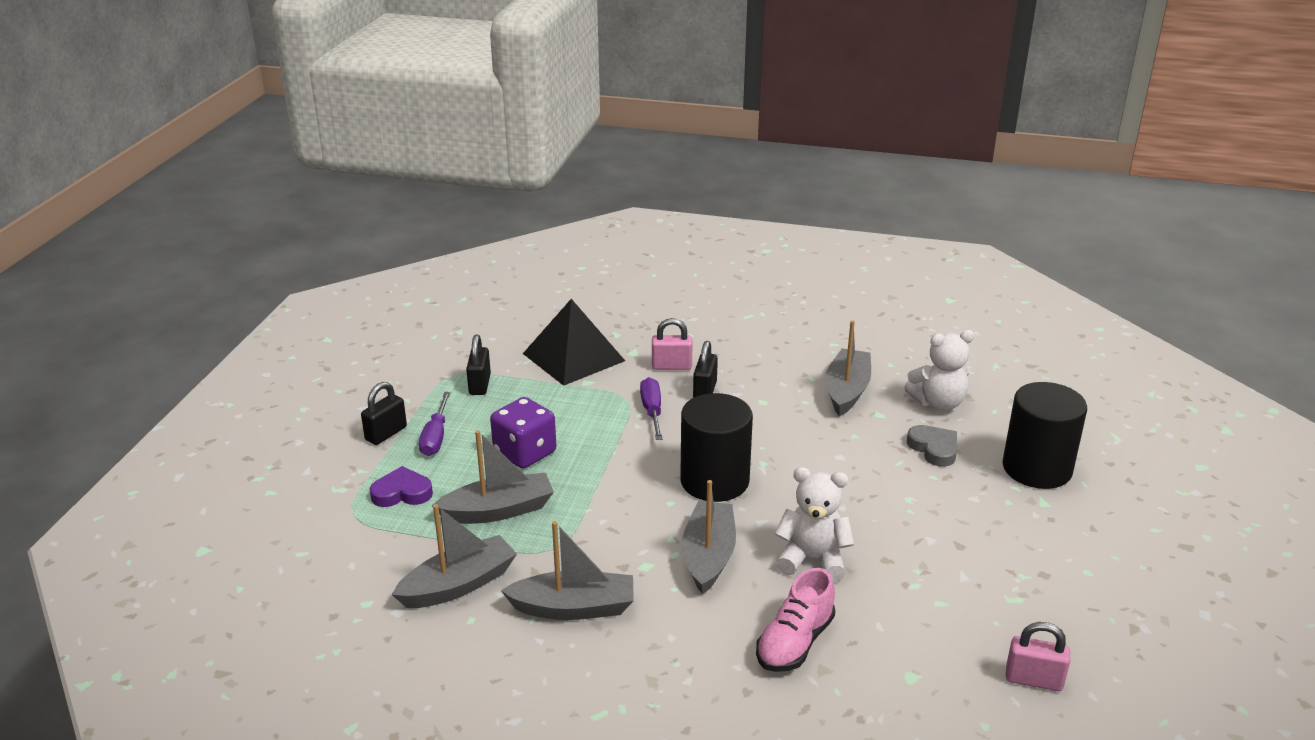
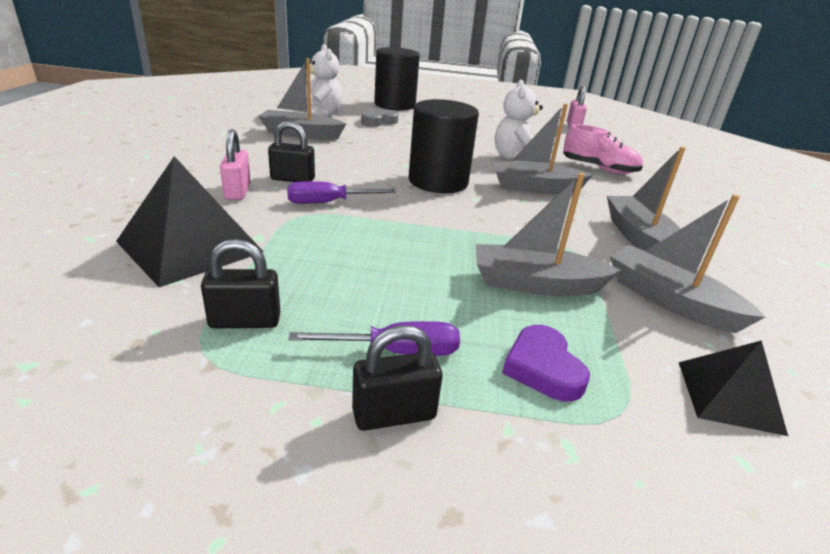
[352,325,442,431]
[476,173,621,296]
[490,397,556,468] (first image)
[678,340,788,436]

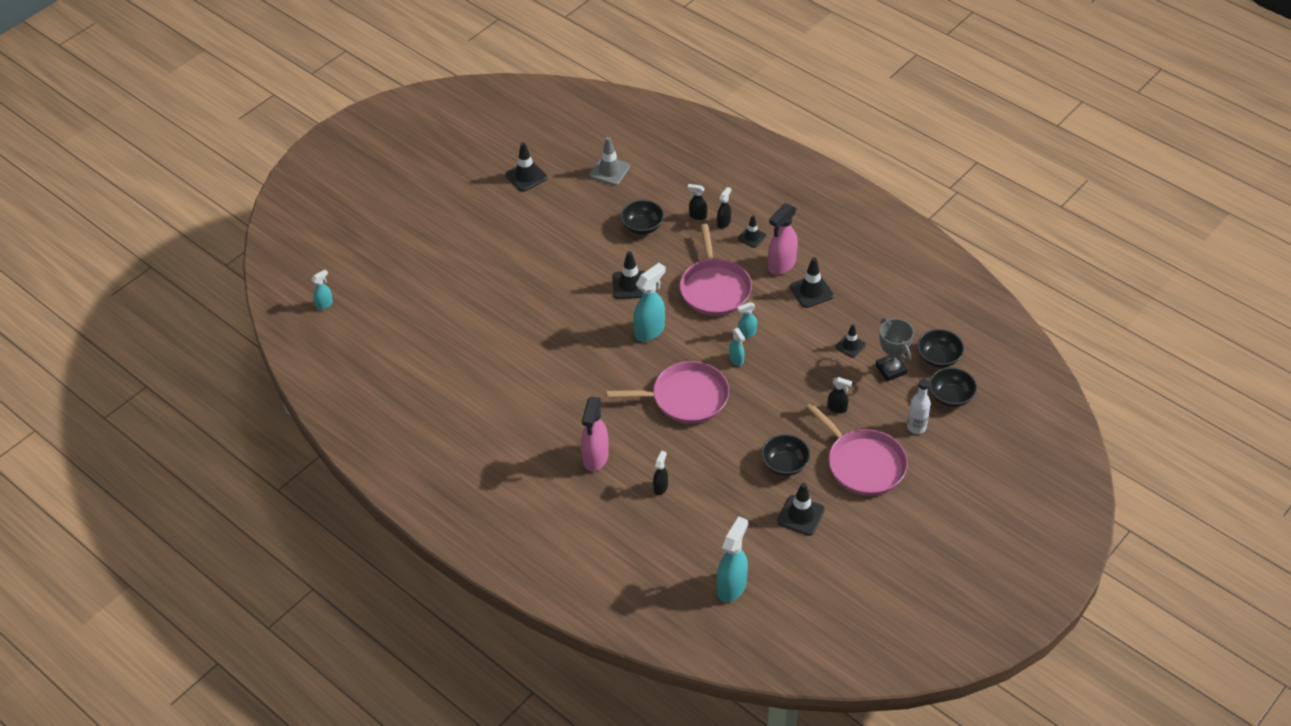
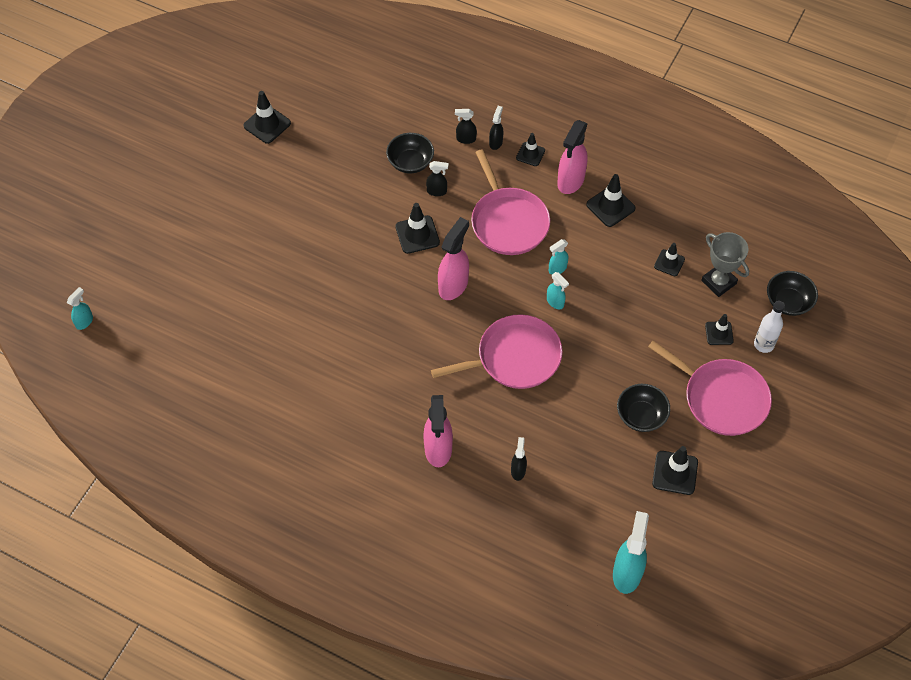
[589,137,630,186] (first image)
[438,217,469,300]
[426,161,449,196]
[917,329,964,368] (first image)
[705,314,734,345]

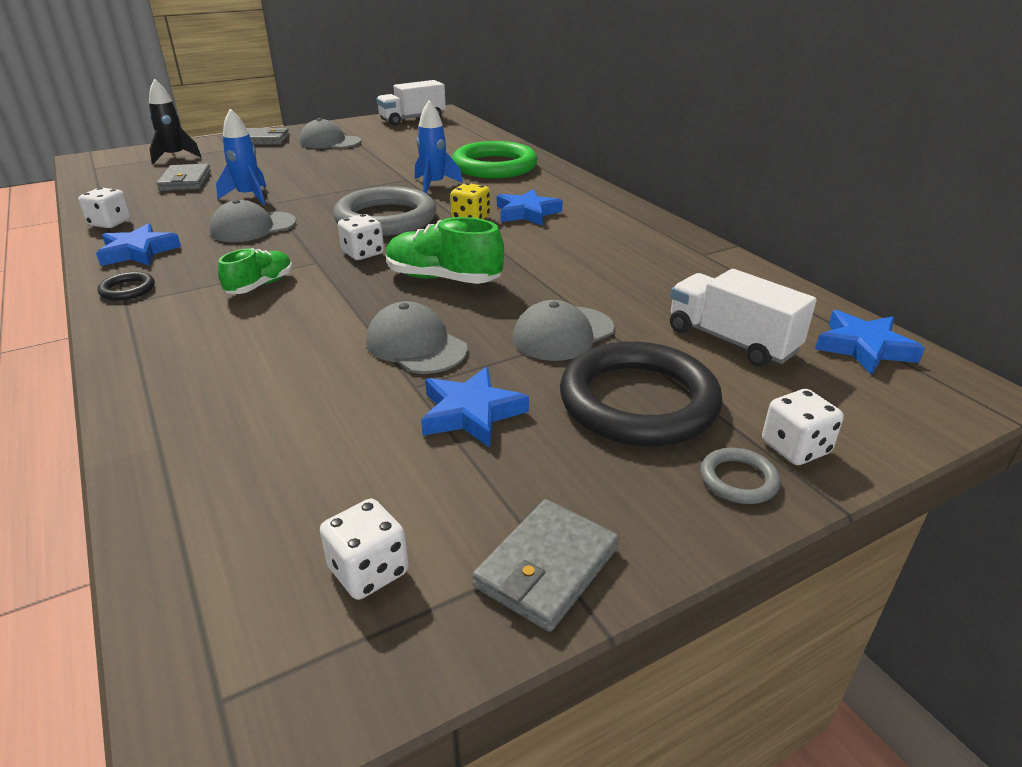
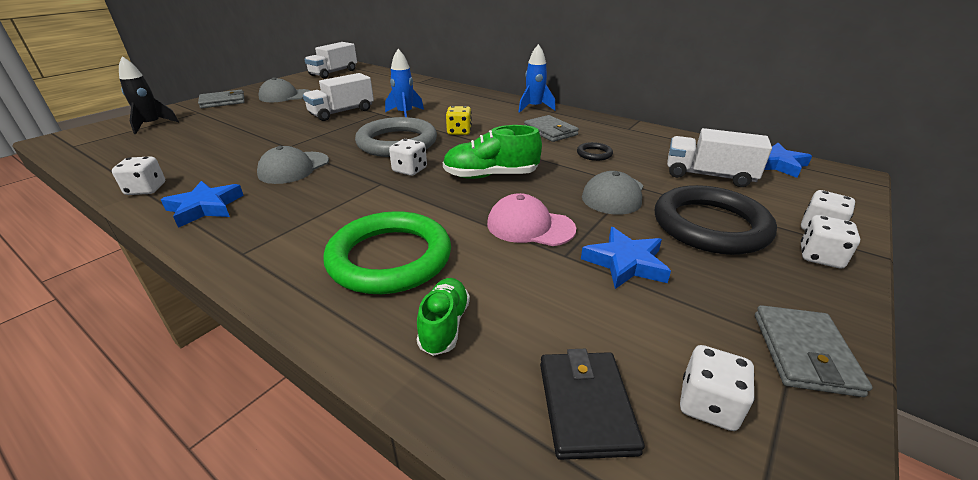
[577,142,613,161]
[524,115,579,142]
[518,44,556,113]
[417,278,470,356]
[487,193,576,246]
[323,211,451,294]
[497,189,563,226] (first image)
[801,215,860,268]
[303,73,374,121]
[540,349,645,460]

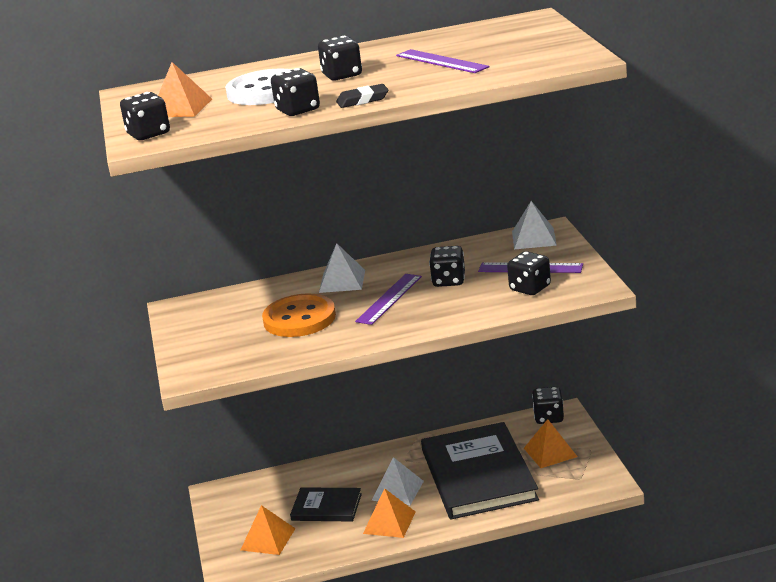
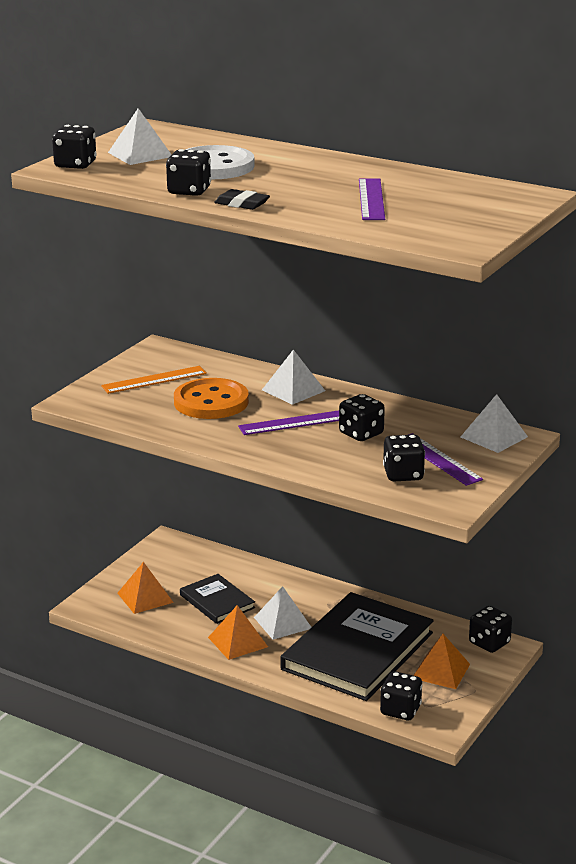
[108,108,172,165]
[380,671,422,720]
[101,366,207,394]

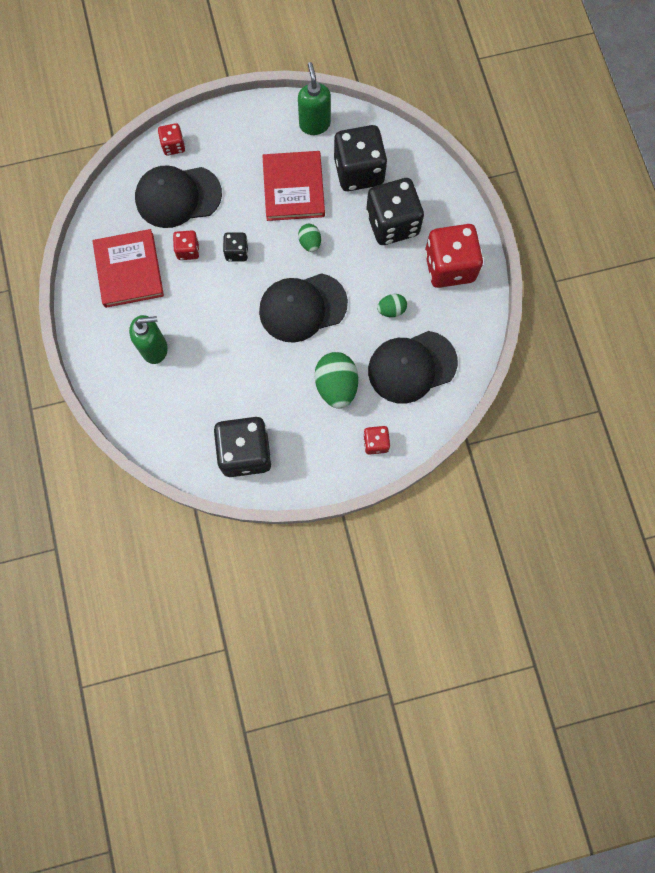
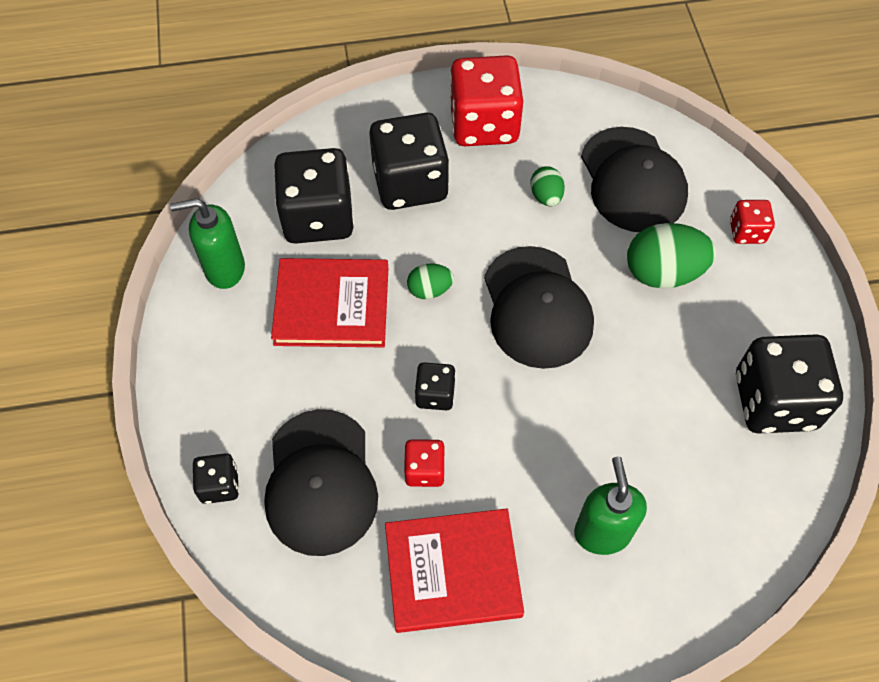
[193,453,239,504]

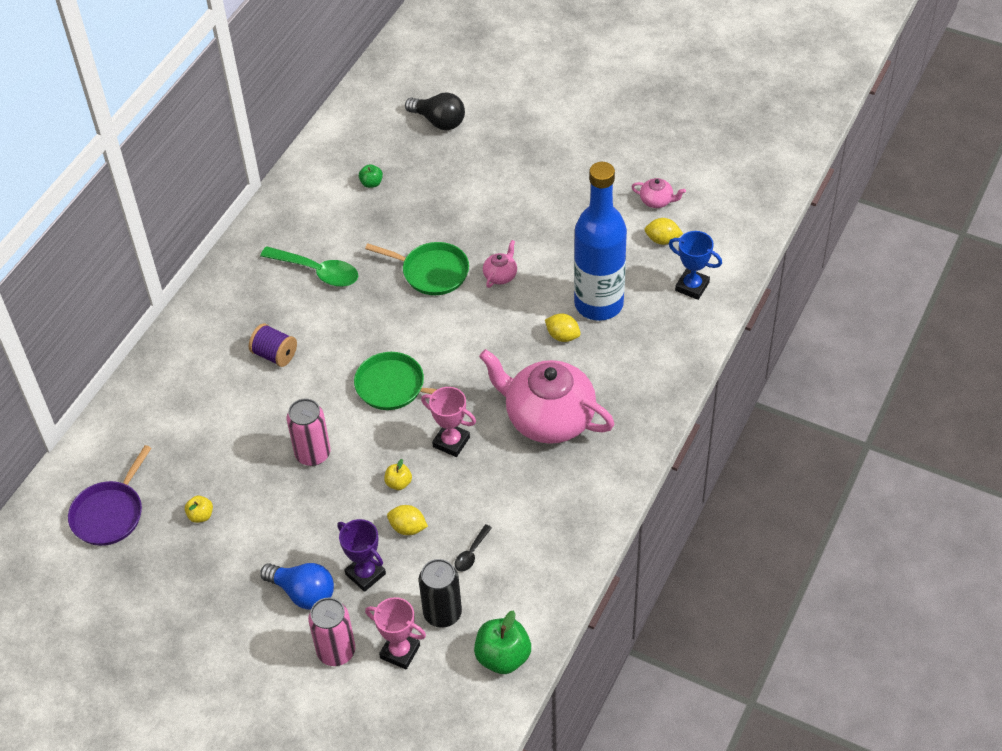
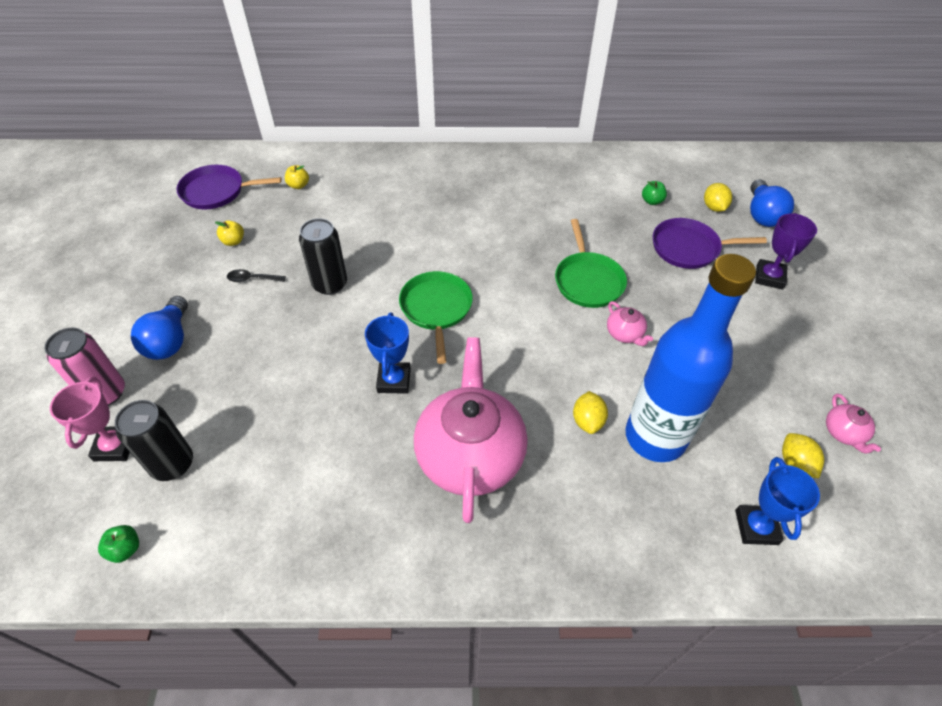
[249,324,297,367] (first image)
[260,246,358,287] (first image)
[299,218,347,295]
[755,213,817,289]
[285,165,309,189]
[704,183,732,212]
[750,179,794,227]
[365,313,411,394]
[227,269,286,282]
[98,525,139,563]
[607,301,653,346]
[653,218,767,269]

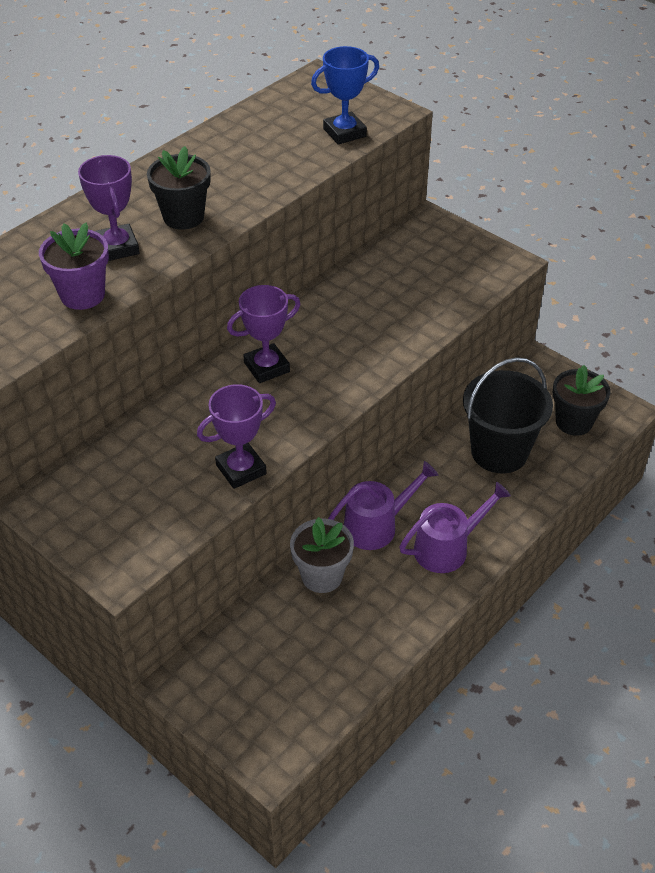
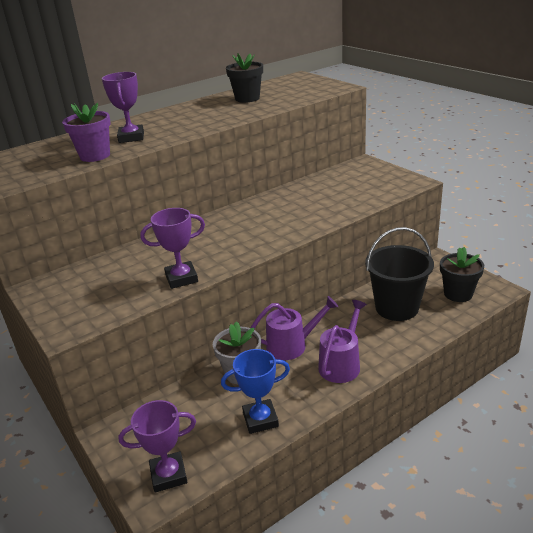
[226,54,263,103]
[118,400,196,493]
[221,349,290,434]
[318,300,367,383]

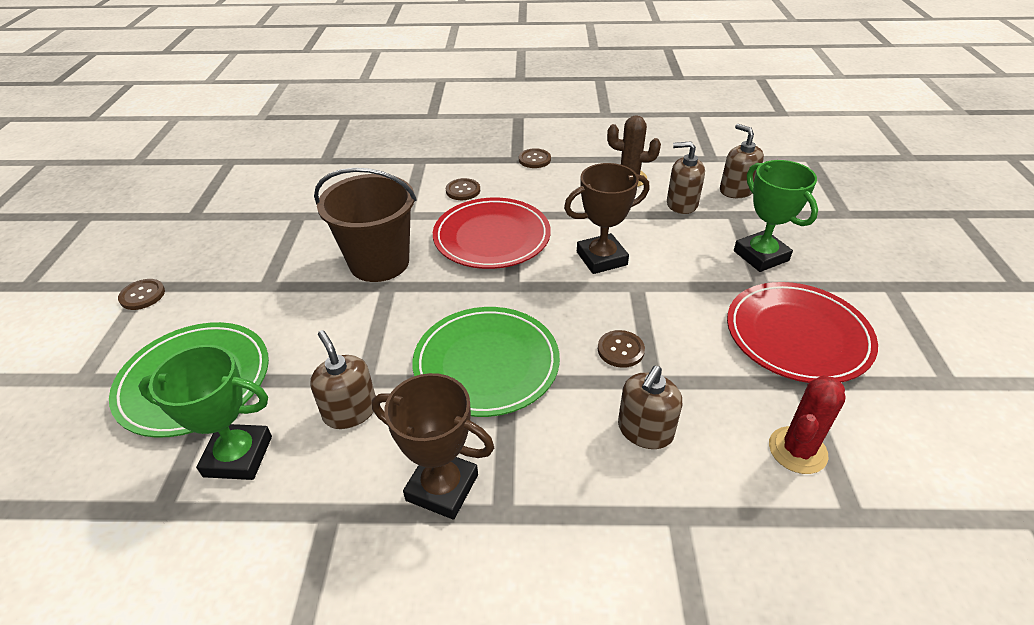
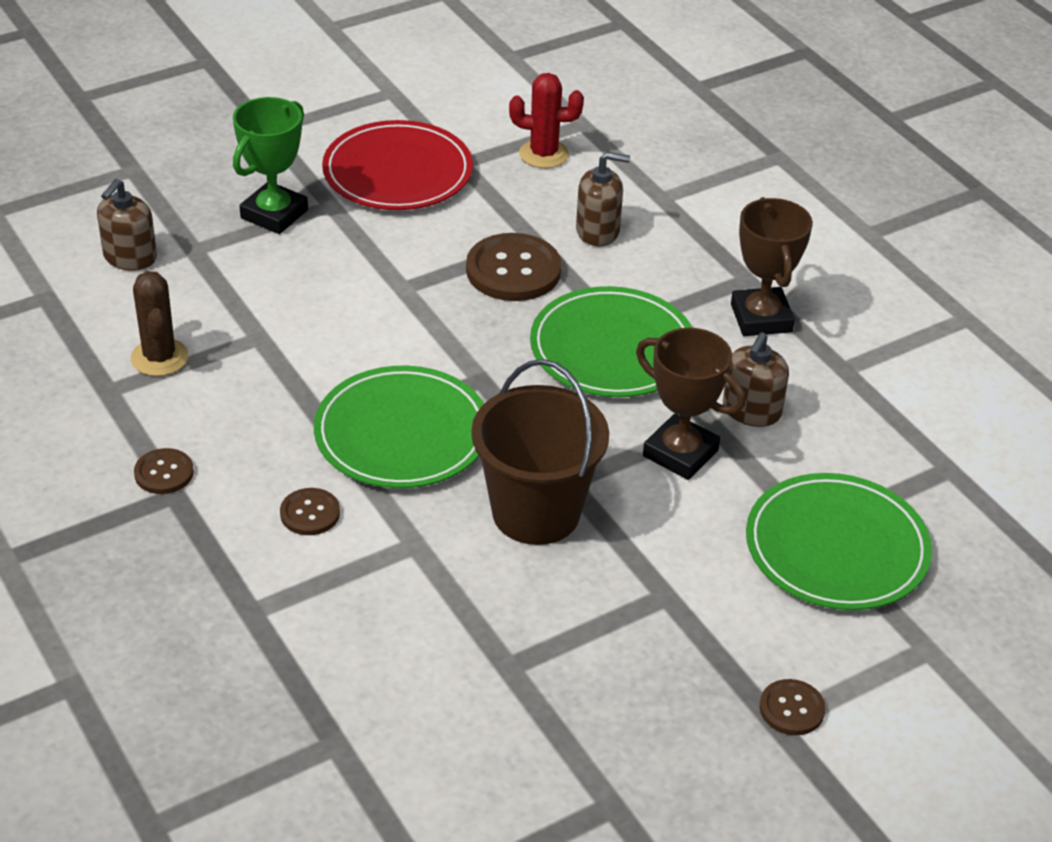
[138,345,272,480] (first image)
[314,366,484,488]
[636,328,746,480]
[466,233,562,301]
[667,141,705,214] (first image)

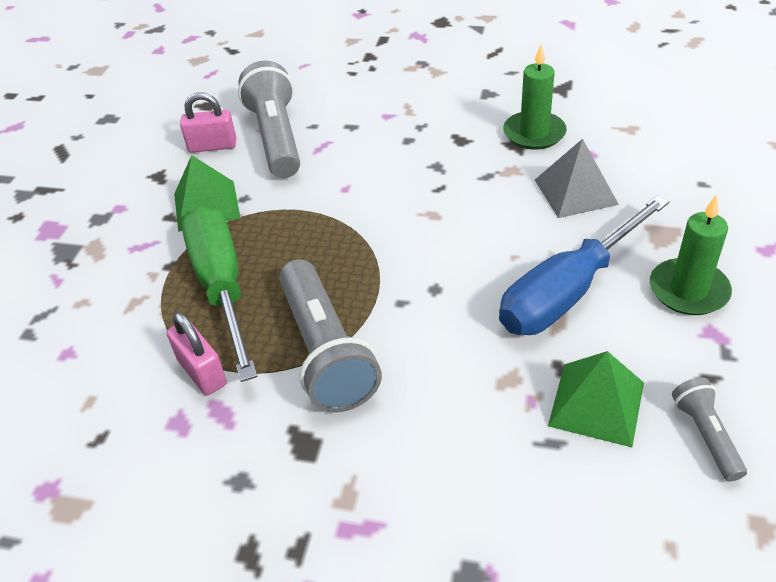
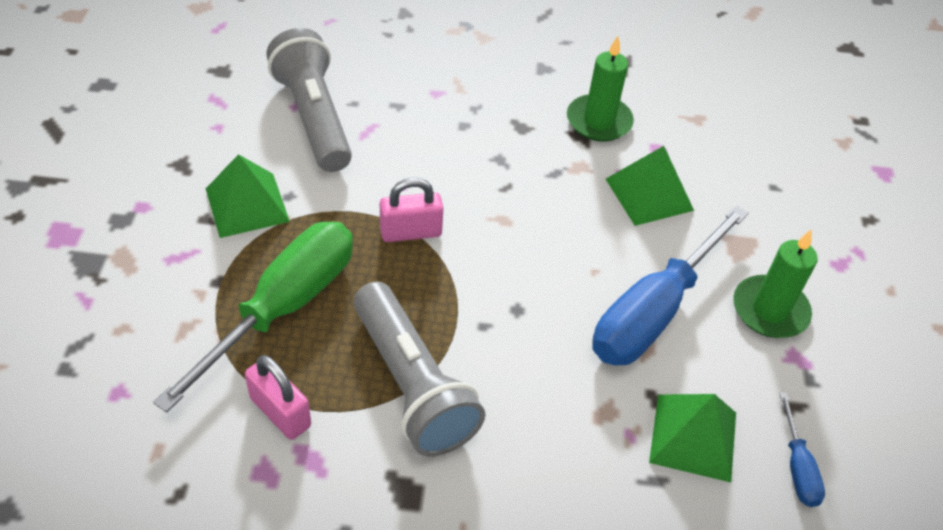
[380,178,443,242]
[153,222,353,412]
[606,146,694,226]
[779,393,825,507]

